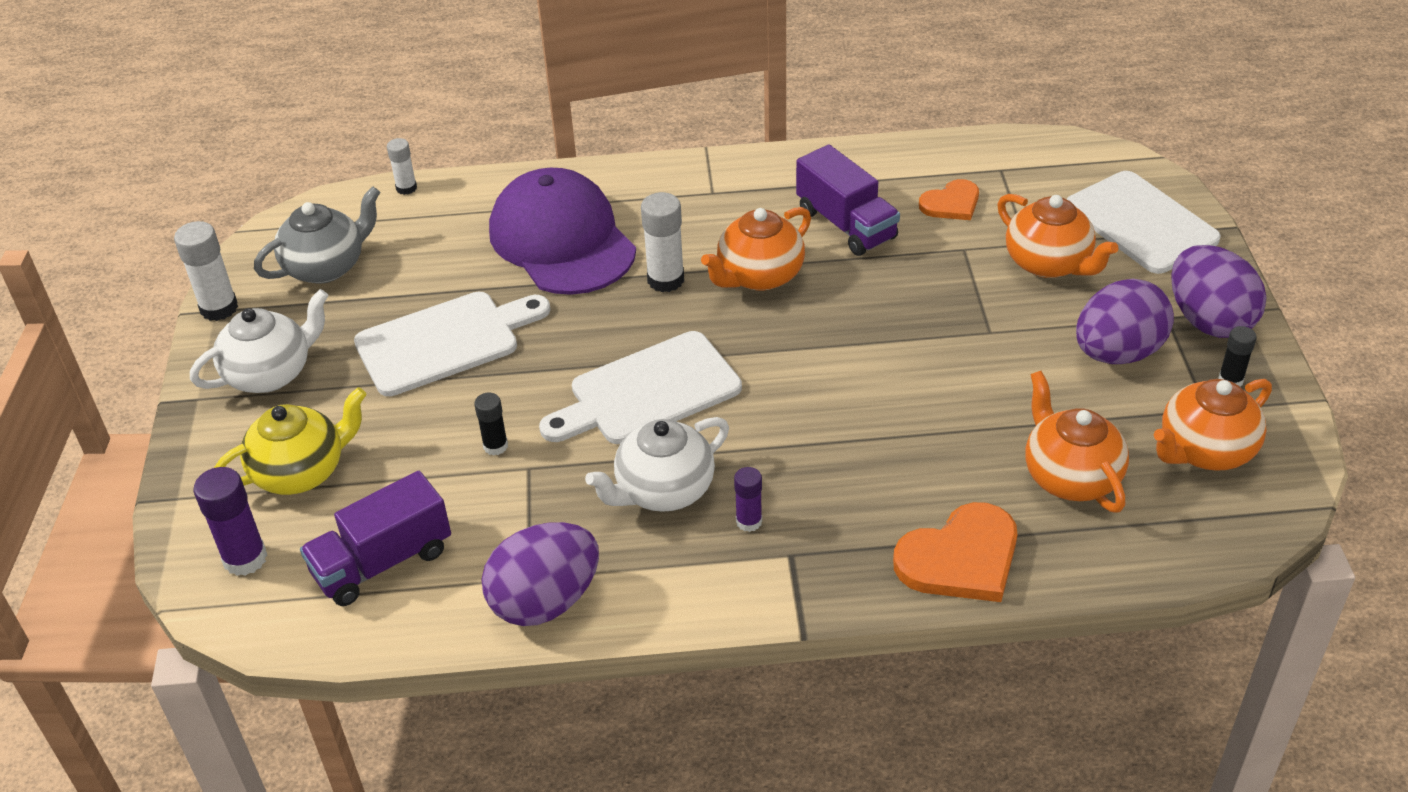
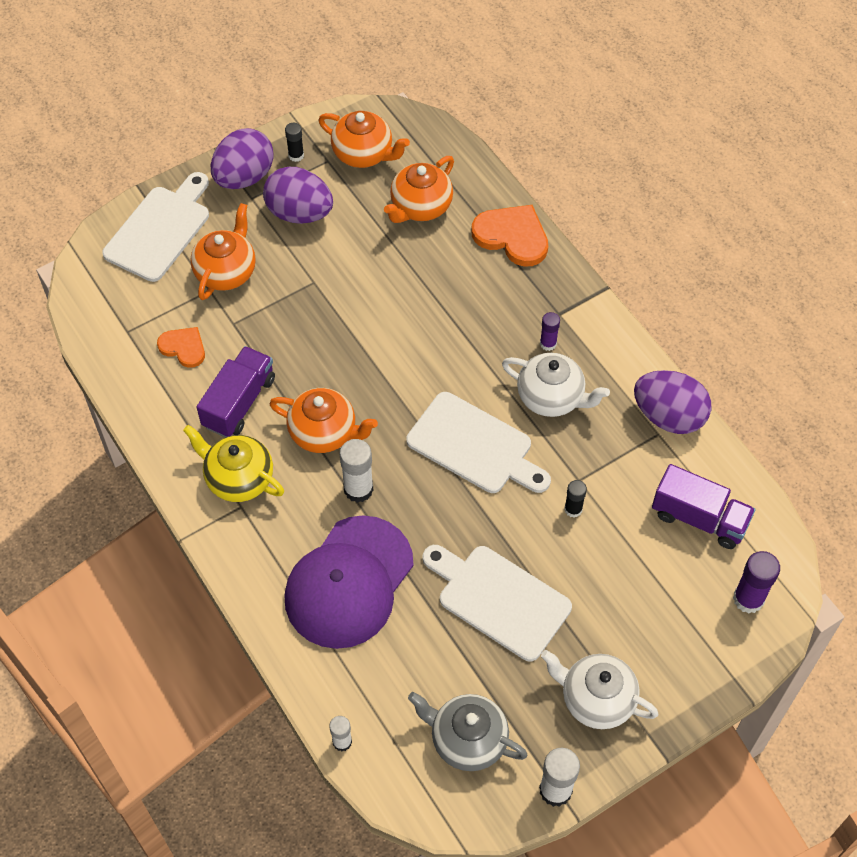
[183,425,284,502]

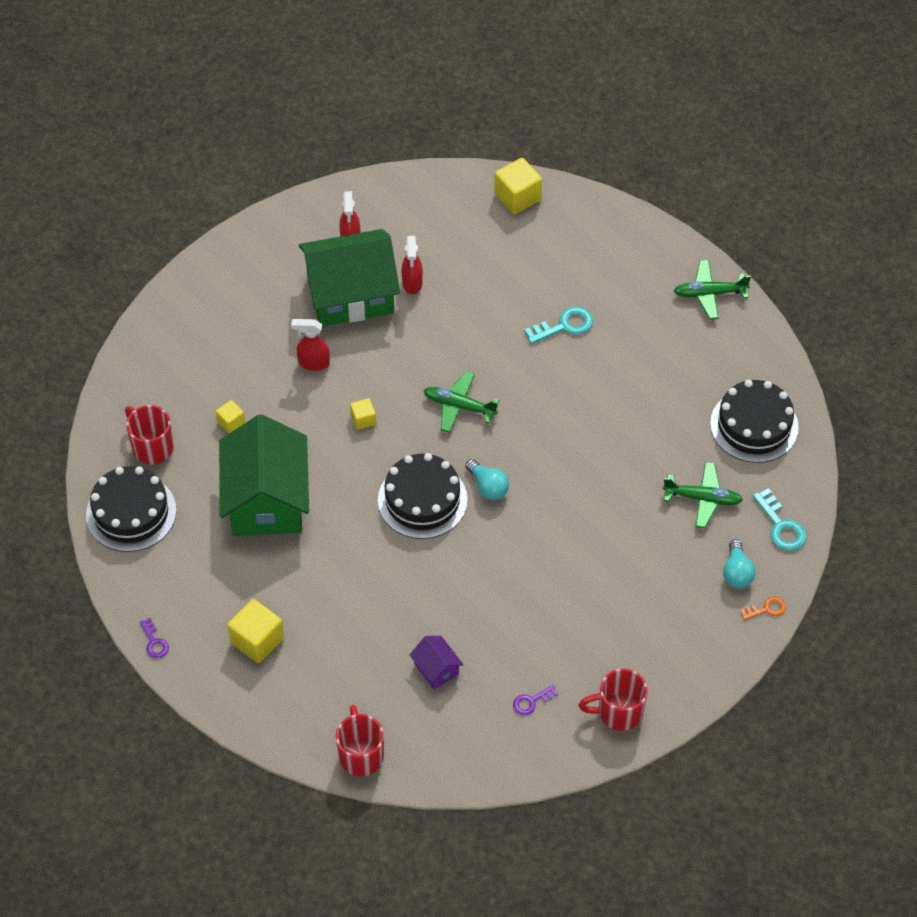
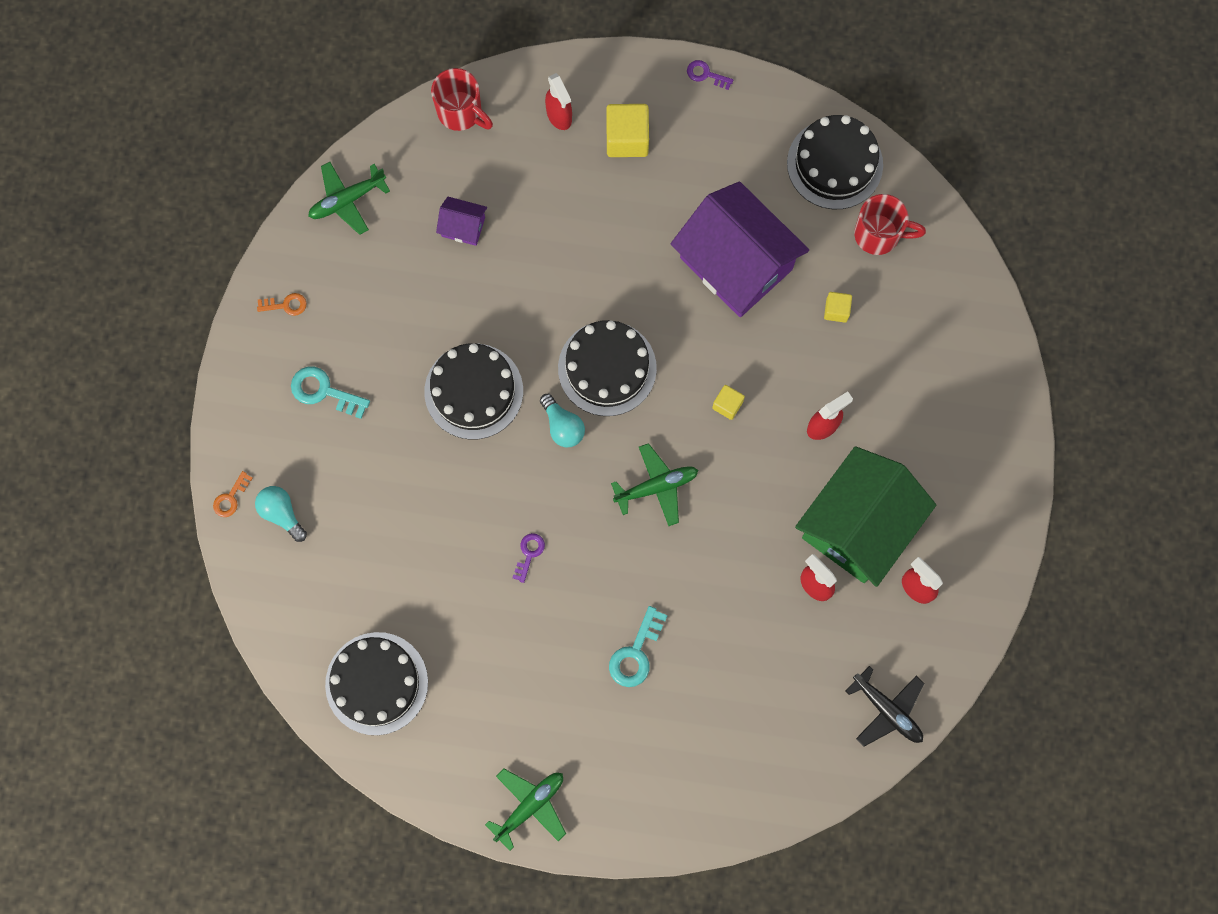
[671,182,809,317]
[540,394,585,447]
[494,158,542,214] (first image)
[513,533,545,583]
[257,293,306,316]
[308,162,390,235]
[291,366,370,419]
[424,343,523,440]
[545,73,572,130]
[845,666,924,747]

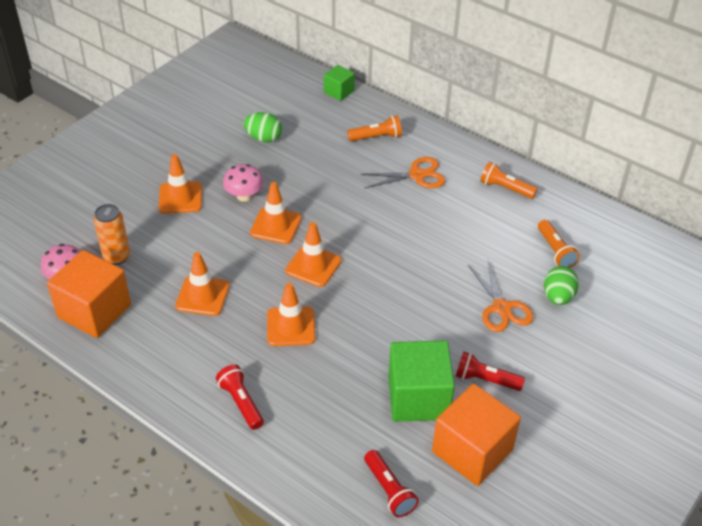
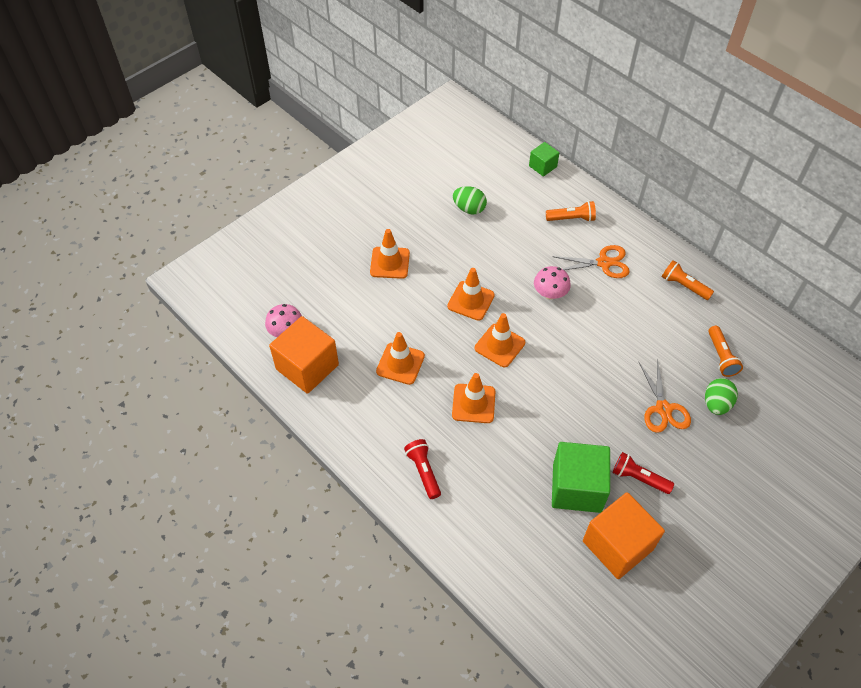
[94,204,130,265] (first image)
[534,266,571,300]
[364,450,419,517] (first image)

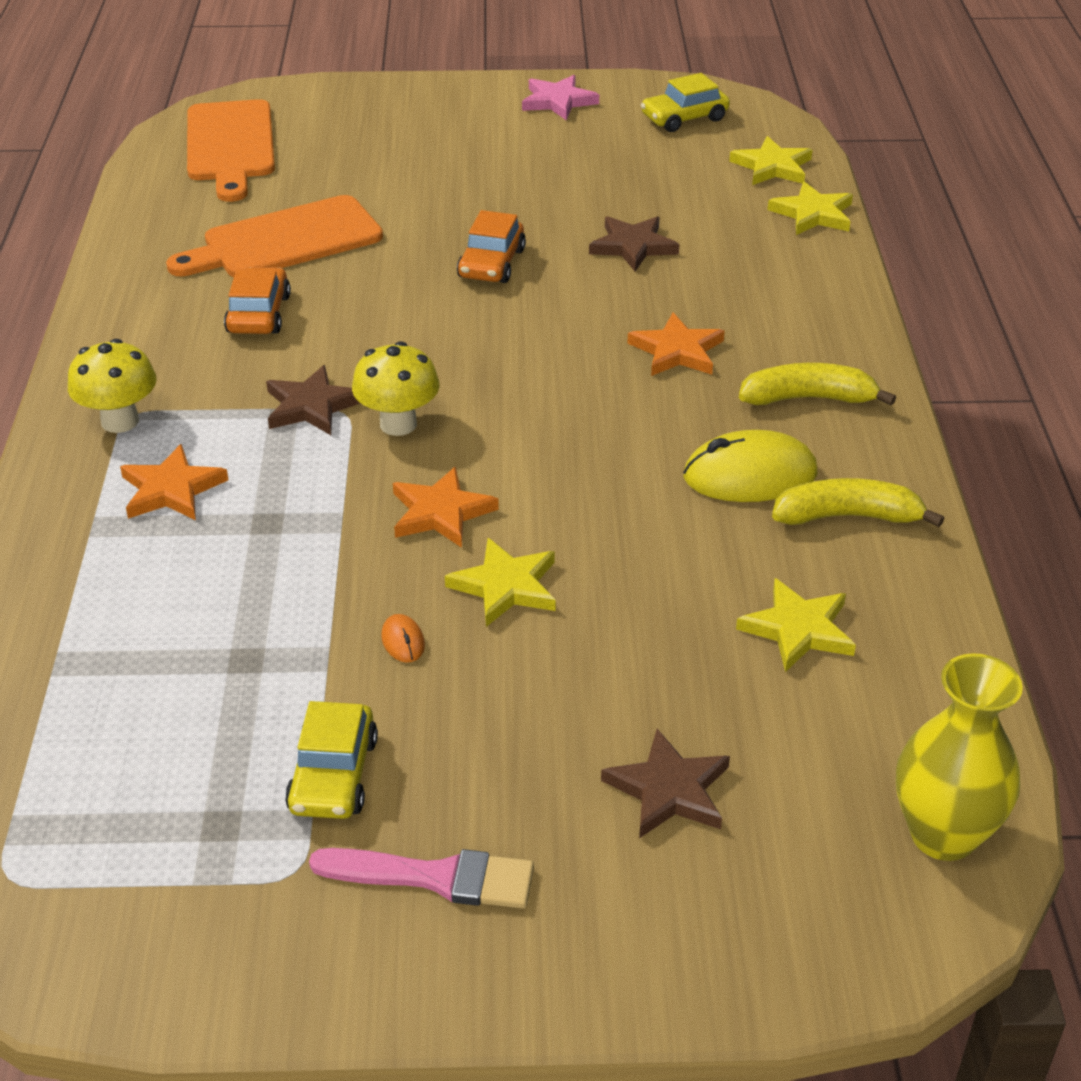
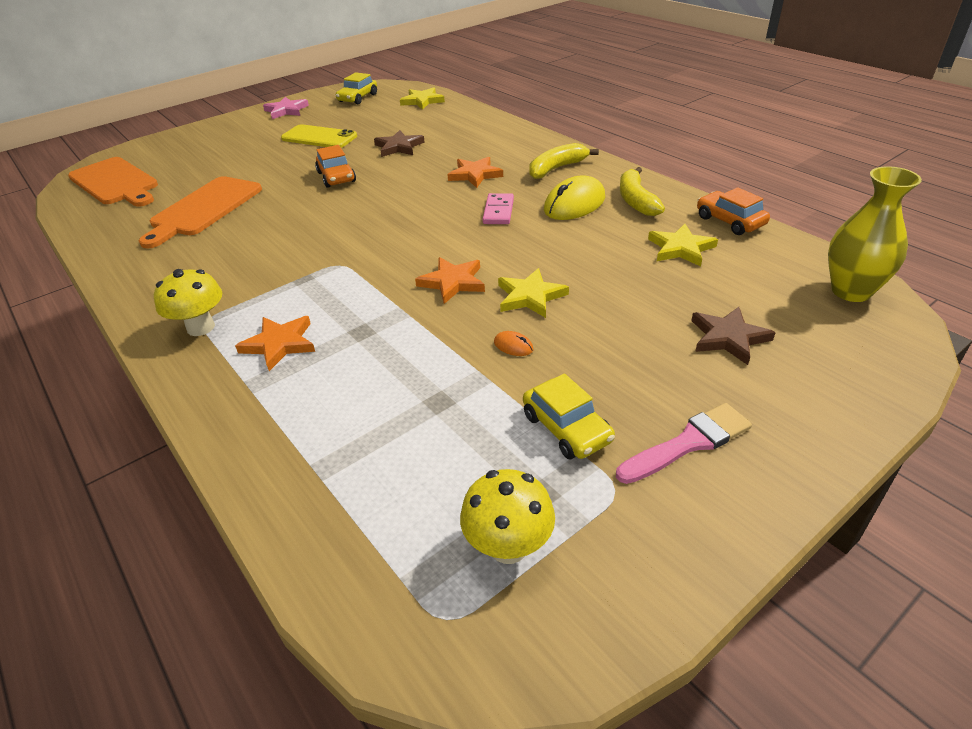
[697,187,770,235]
[266,365,360,435] (first image)
[460,469,555,564]
[768,181,853,235] (first image)
[620,167,665,216]
[281,124,357,148]
[483,193,514,224]

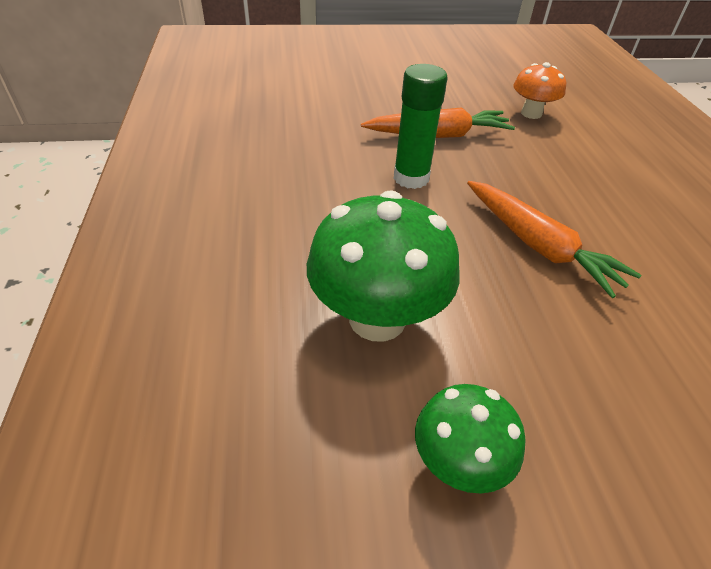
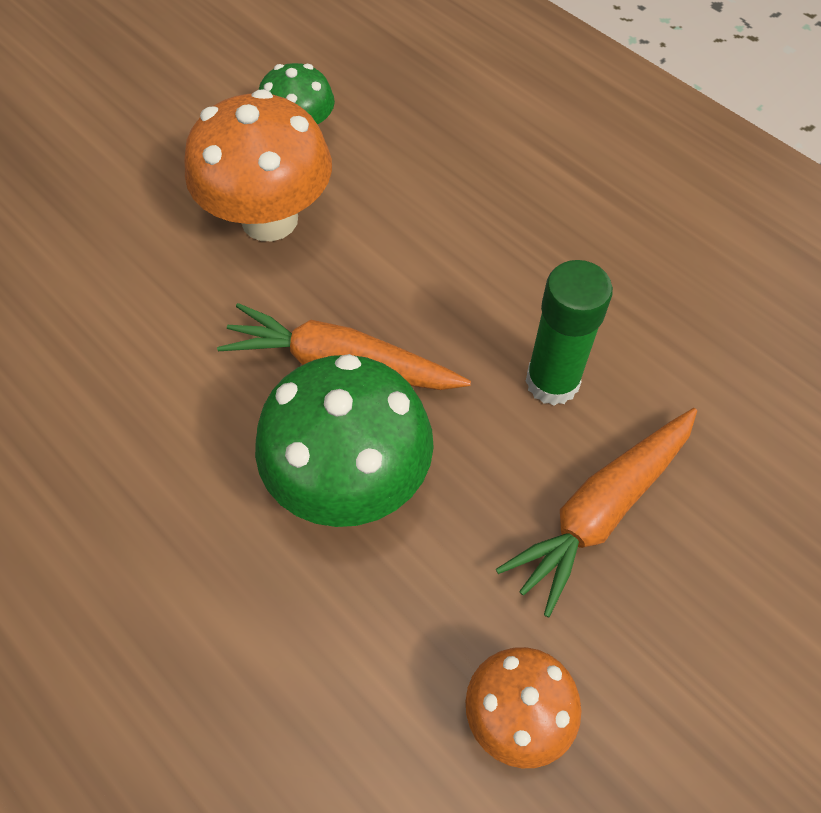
[255,354,434,527]
[184,89,332,241]

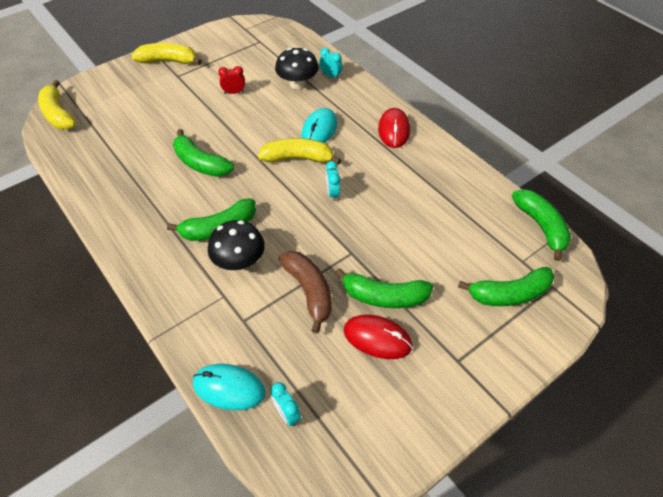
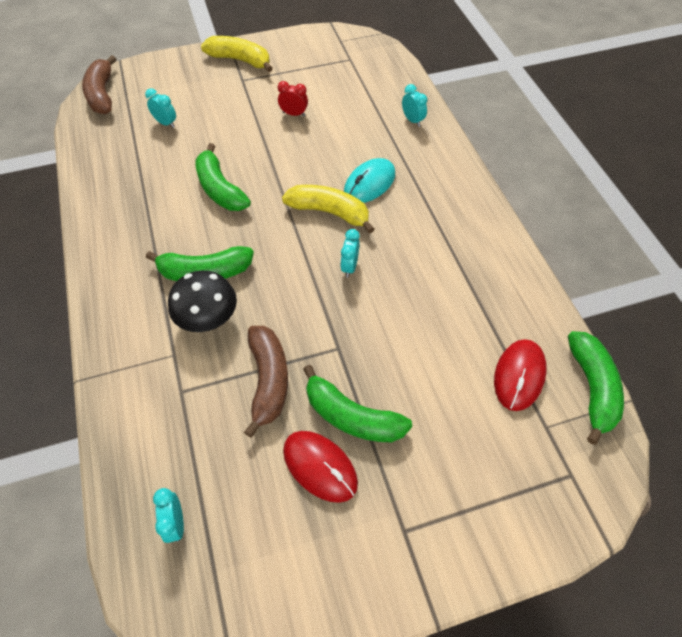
[82,55,116,114]
[193,364,266,410] (first image)
[275,48,319,89] (first image)
[494,339,547,411]
[458,267,554,306] (first image)
[145,88,176,128]

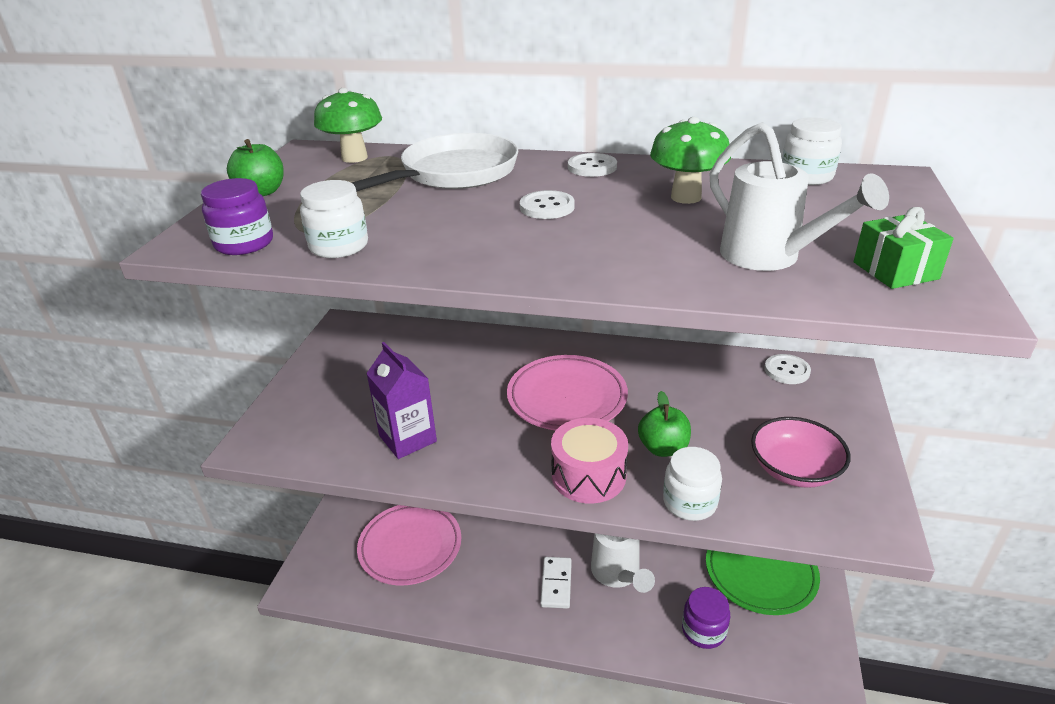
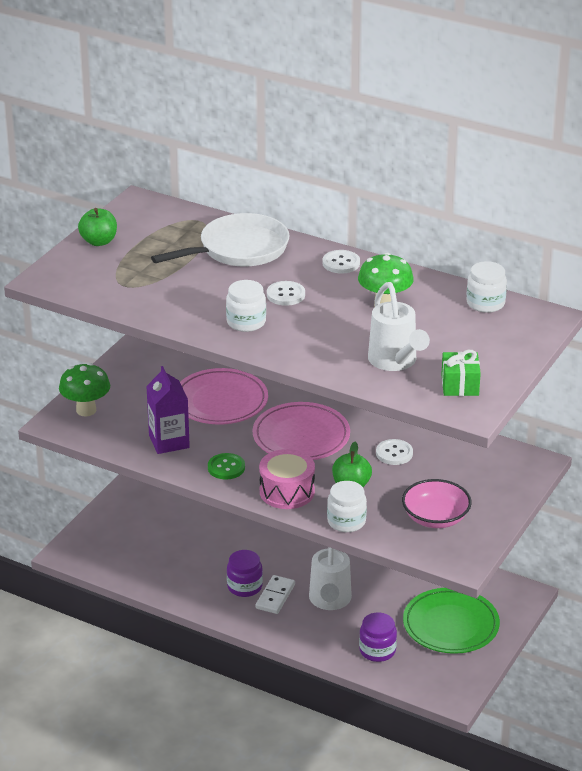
[227,550,263,597]
[226,280,266,332]
[59,363,110,416]
[180,368,268,424]
[376,439,413,465]
[208,453,245,479]

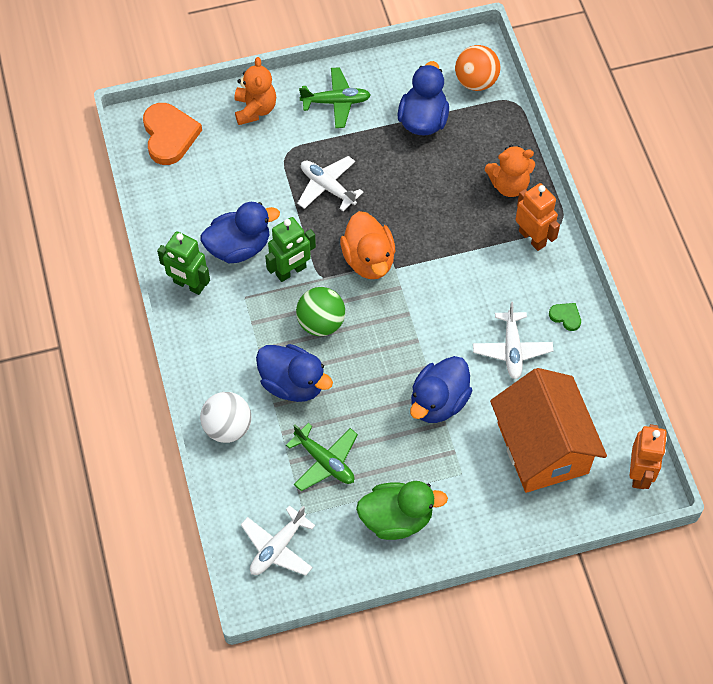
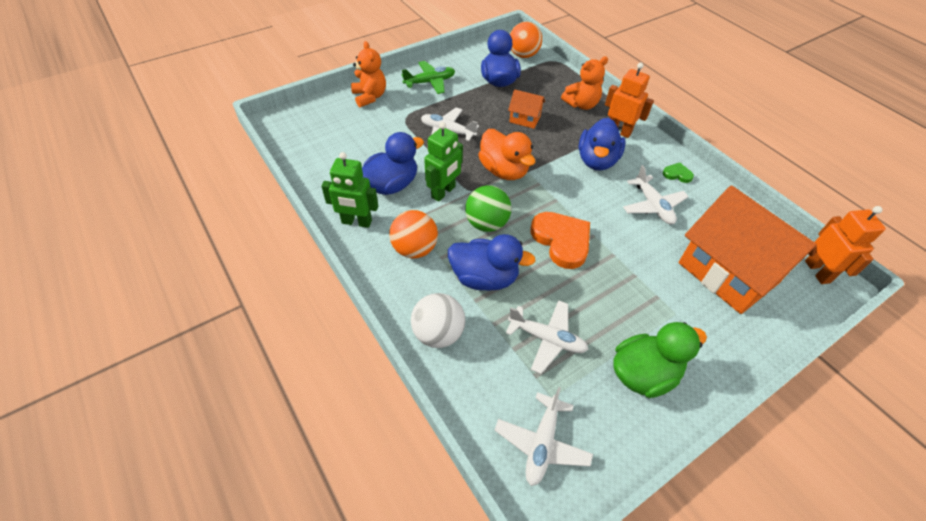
[531,212,590,269]
[506,300,589,374]
[579,118,626,171]
[389,210,438,258]
[508,89,545,129]

